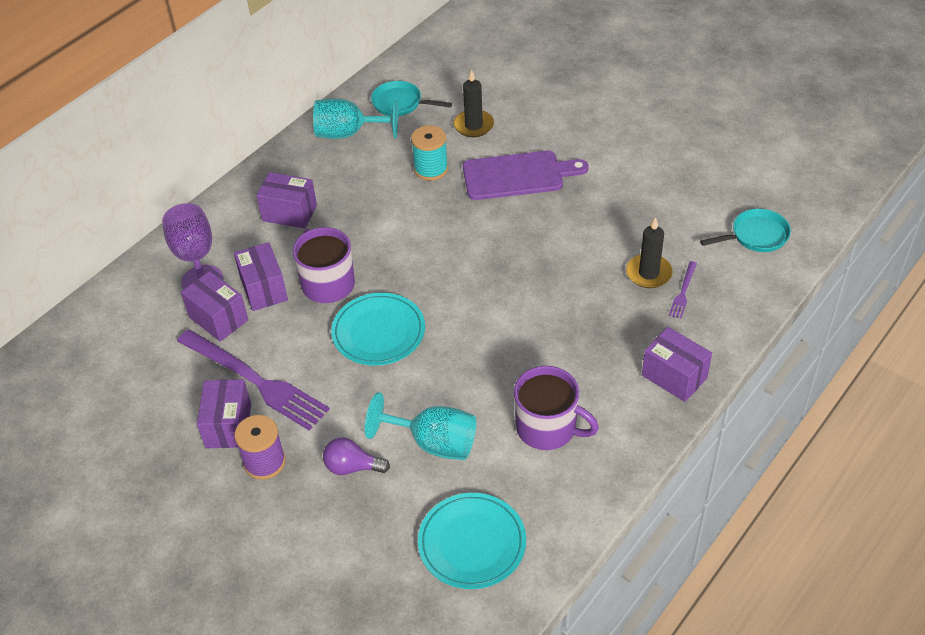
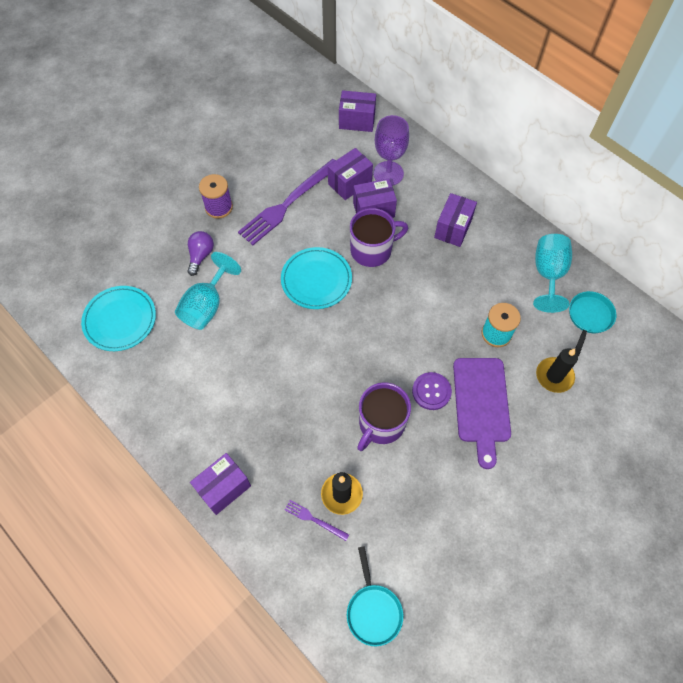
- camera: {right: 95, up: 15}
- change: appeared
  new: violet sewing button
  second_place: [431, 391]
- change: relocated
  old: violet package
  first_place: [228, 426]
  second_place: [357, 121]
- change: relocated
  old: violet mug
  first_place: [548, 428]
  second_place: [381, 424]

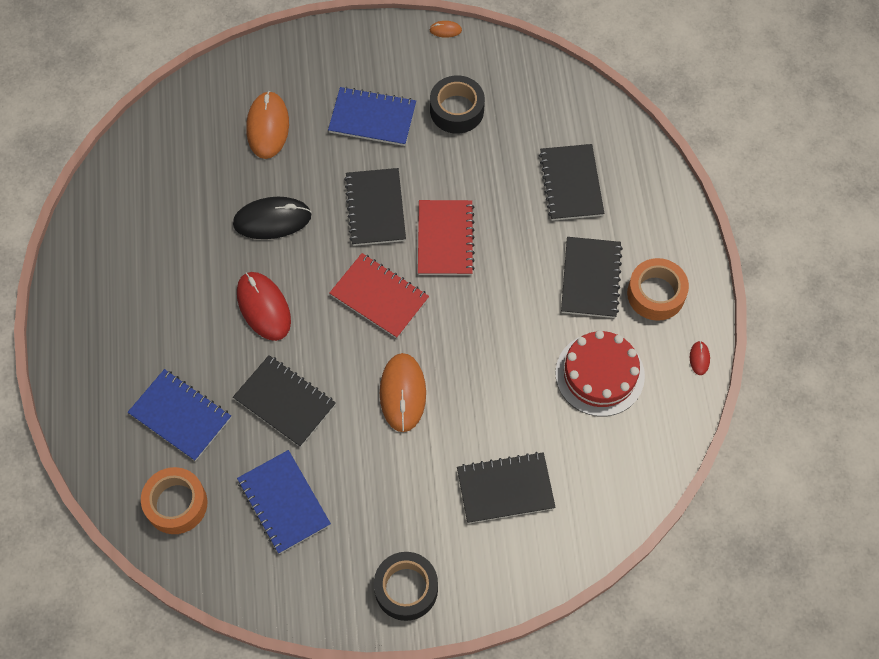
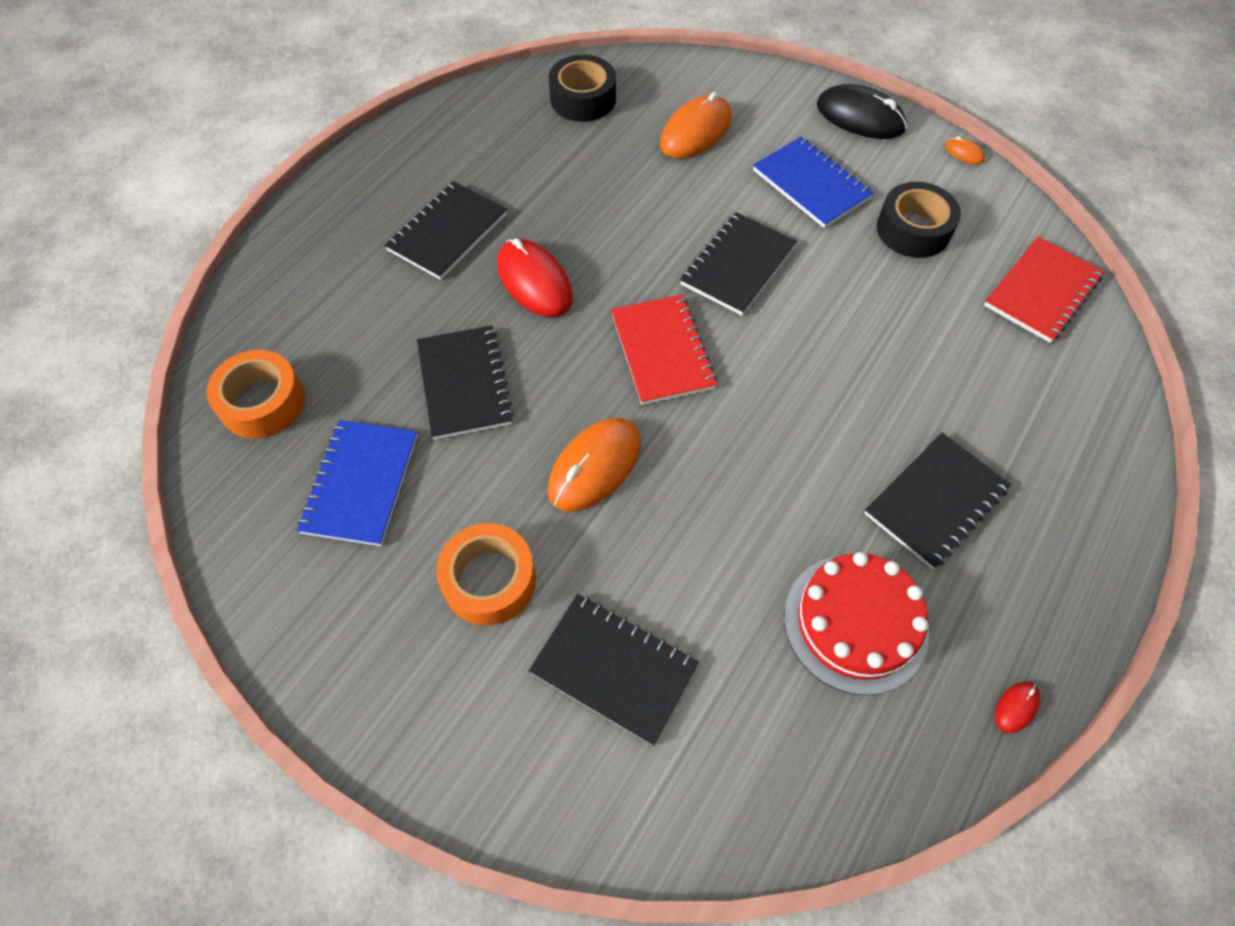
- camera: {right: 40, up: -5}
- change: missing
  old: cobalt notebook
  first_place: [180, 416]
- change: relocated
  old: jet-black PC mouse
  first_place: [272, 220]
  second_place: [860, 117]
- change: relocated
  old: jet-black tape
  first_place: [406, 589]
  second_place: [583, 99]
- change: relocated
  old: scarlet notebook
  first_place: [445, 239]
  second_place: [1041, 291]
- change: relocated
  old: jet-black notebook
  first_place: [571, 184]
  second_place: [448, 232]
- change: relocated
  old: orange-coloured tape
  first_place: [656, 294]
  second_place: [489, 580]
- change: spun
  old: scarlet PC mouse
  first_place: [263, 307]
  second_place: [534, 281]
  degrees: -45

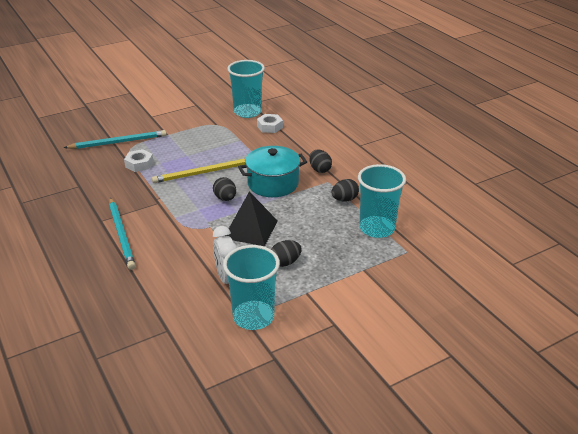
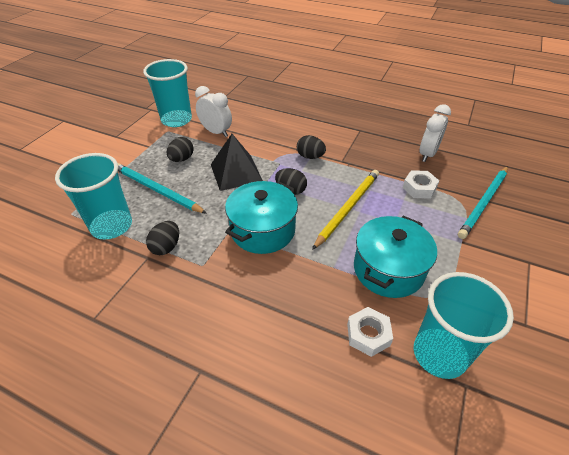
- camera: {right: 145, up: 10}
- change: appeared
  new: teal pot
  second_place: [388, 269]
- change: appeared
  new: white clock
  second_place: [427, 154]
- change: relocated
  old: teal pencil
  first_place: [121, 234]
  second_place: [157, 190]
- change: relocated
  old: jet-black egg
  first_place: [320, 169]
  second_place: [310, 156]

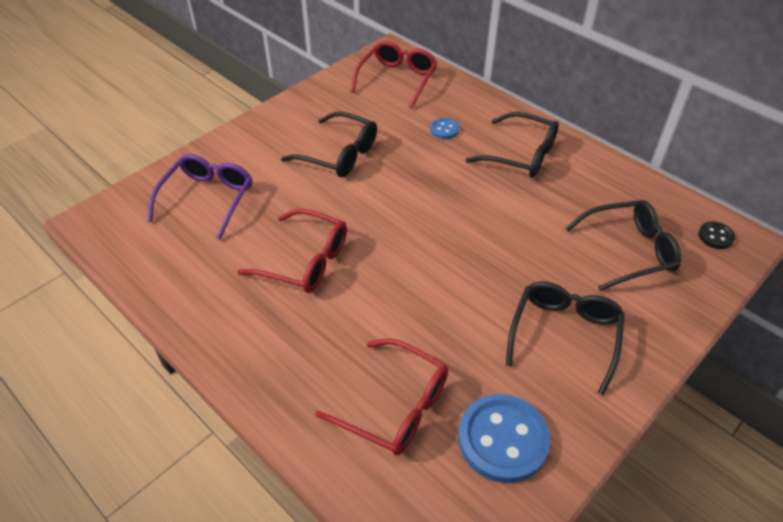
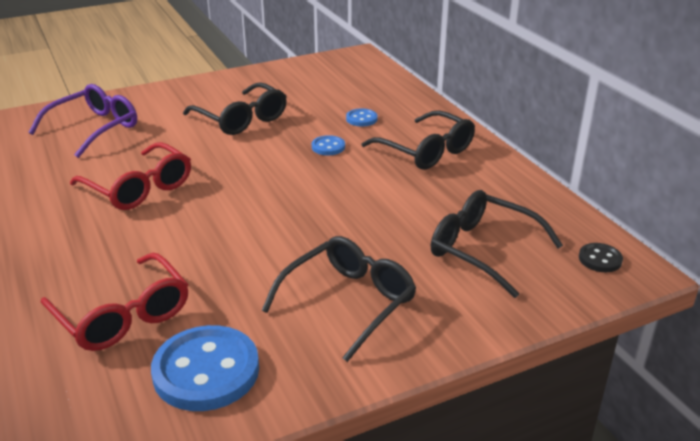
- camera: {right: 20, up: -15}
- change: missing
  old: scarlet spectacles
  first_place: [397, 79]
- change: appeared
  new: cobalt sewing button
  second_place: [328, 147]
- change: spun
  old: jet-black spectacles
  first_place: [629, 251]
  second_place: [482, 250]
  degrees: -150

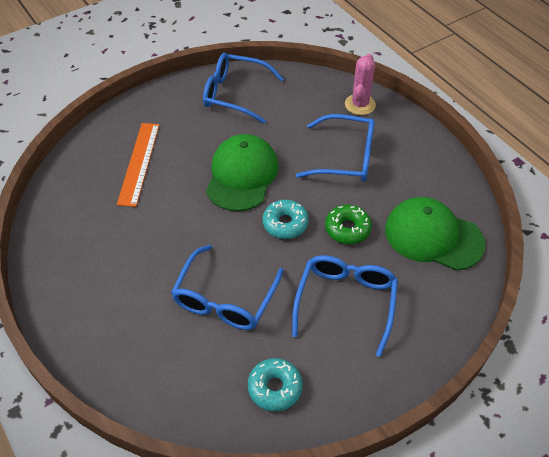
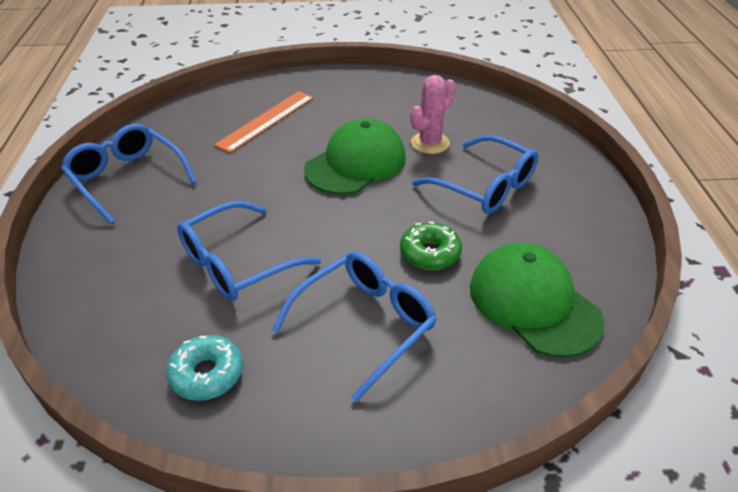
- camera: {right: 30, up: -10}
- change: missing
  old: teal doughnut
  first_place: [285, 224]
- change: relocated
  old: cobalt spectacles
  first_place: [235, 94]
  second_place: [127, 179]
- change: relocated
  old: pink cactus
  first_place: [360, 104]
  second_place: [430, 143]

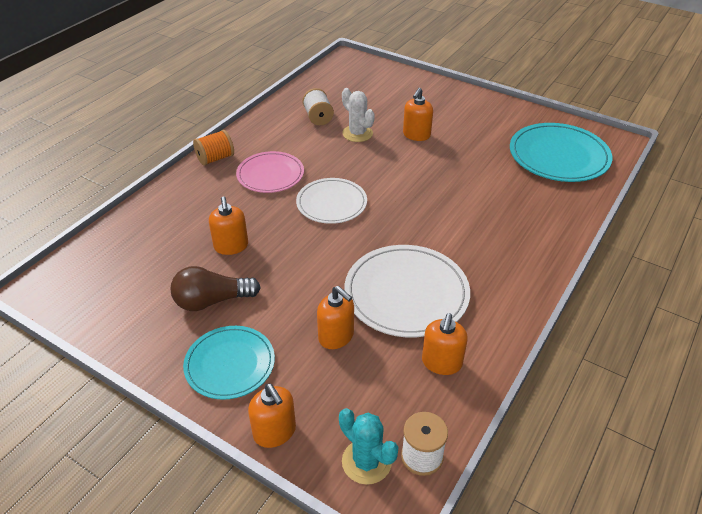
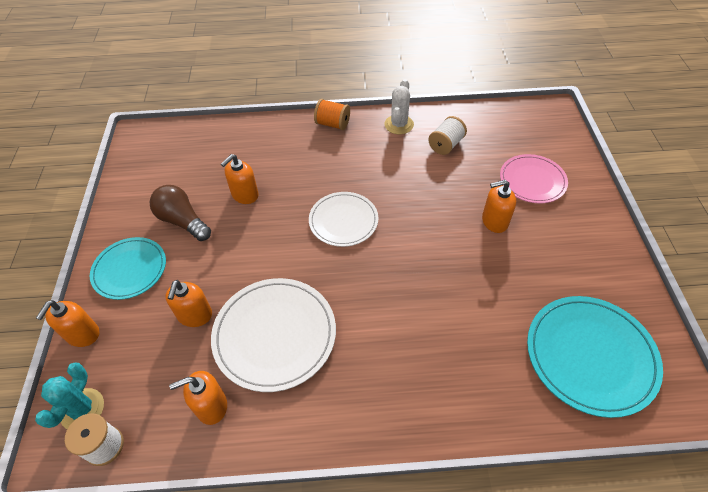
- camera: {right: 55, up: 10}
- change: relocated
  old: pink dinner plate
  first_place: [270, 175]
  second_place: [532, 181]
- change: relocated
  old: white cactus
  first_place: [357, 133]
  second_place: [399, 124]

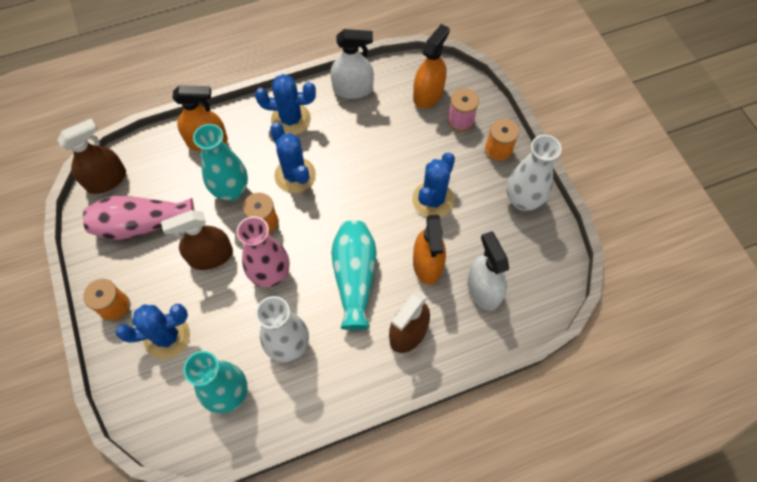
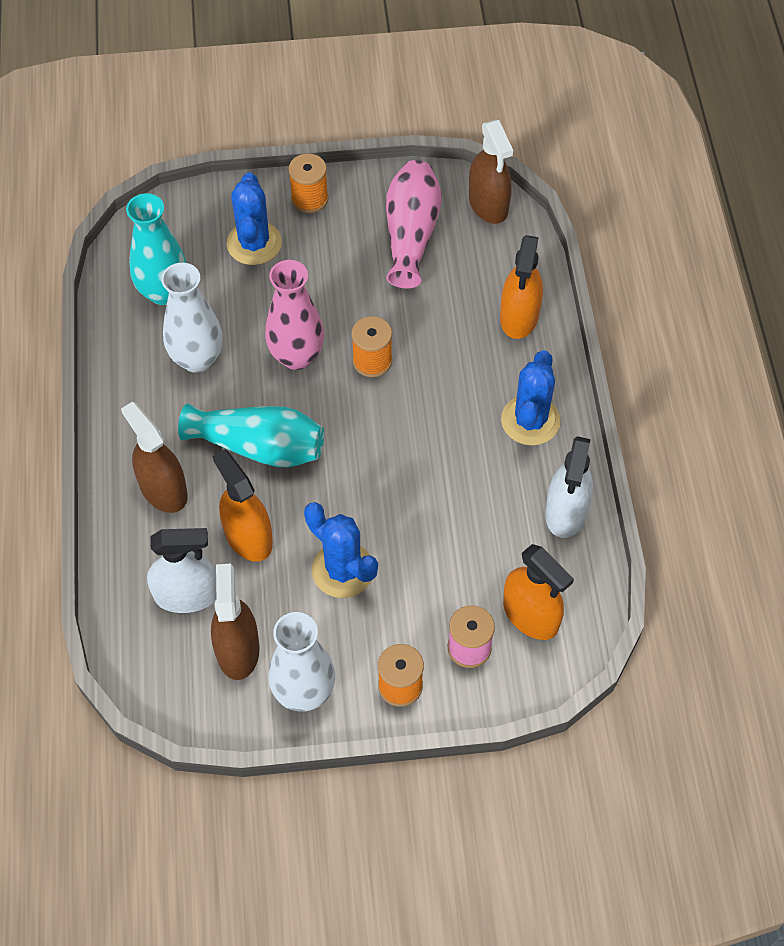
- camera: {right: 105, up: -5}
- change: missing
  old: teal vase
  first_place: [231, 190]
- change: missing
  old: cobalt cactus
  first_place: [295, 175]
- change: relocated
  old: brown spray cleaner
  first_place: [210, 256]
  second_place: [237, 650]
- change: spun
  old: orange-coloured spray cleaner
  first_place: [427, 264]
  second_place: [248, 537]
  degrees: 45

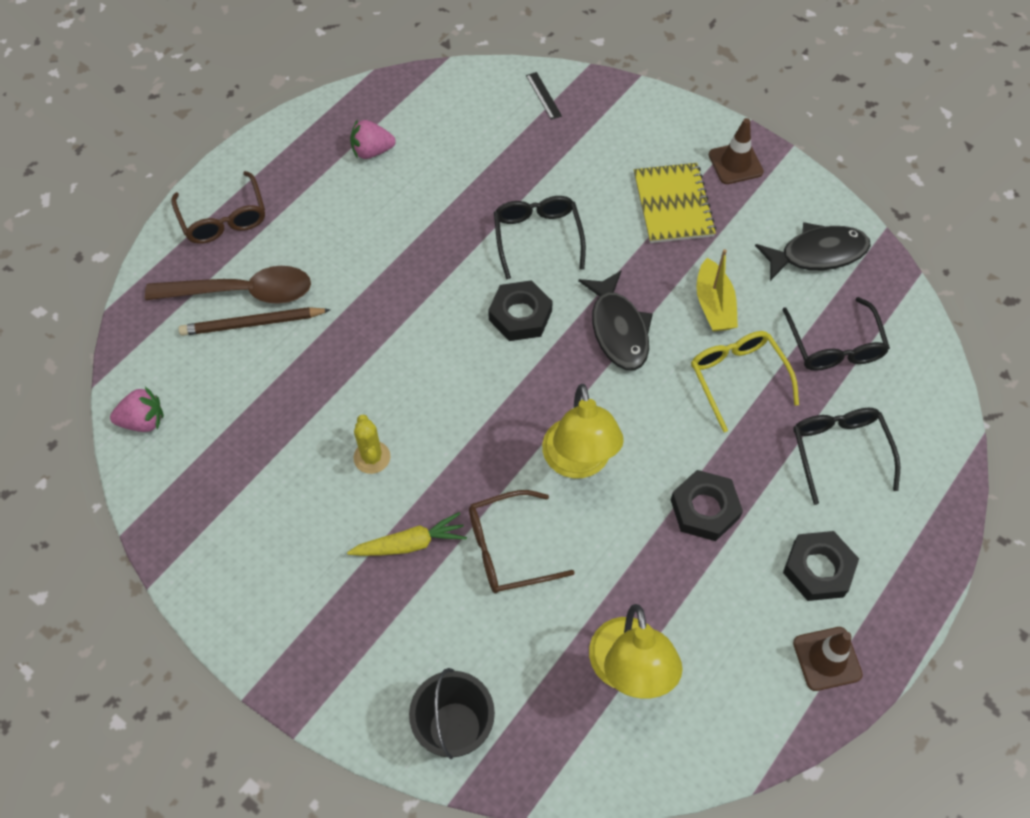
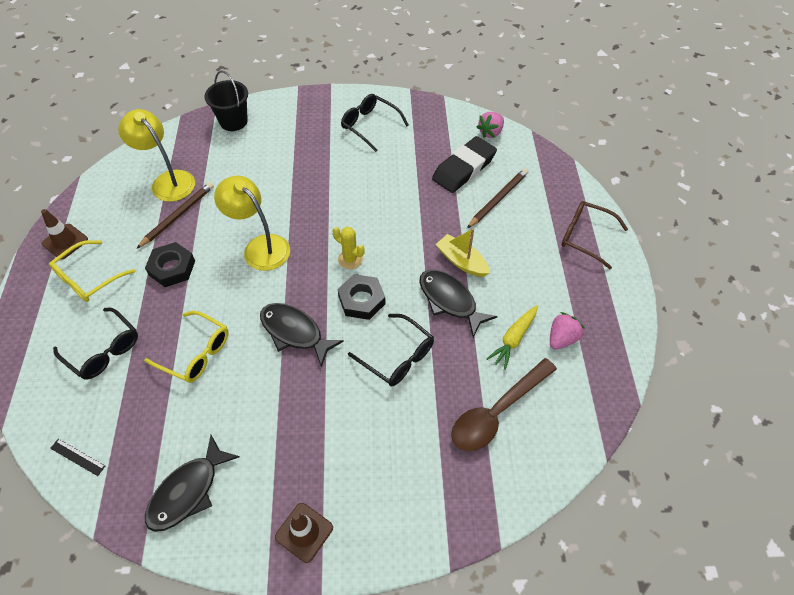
- camera: {right: 140, up: -5}
- change: missing
  old: brown spectacles
  first_place: [508, 549]
- change: missing
  old: yellow notebook
  first_place: [673, 205]
- change: appeared
  new: brown pencil
  second_place: [178, 216]
- change: appeared
  new: jet-black fish figure
  second_place: [450, 301]
- change: appeared
  new: jet-black gum eraser
  second_place: [464, 168]
- change: relocated
  old: brown tablespoon
  first_place: [243, 292]
  second_place: [496, 412]
- change: relocated
  old: yellow toy carrot
  first_place: [410, 544]
  second_place: [513, 339]
- change: relocated
  old: yellow cactus
  first_place: [372, 457]
  second_place: [350, 259]
- change: relocated
  old: jet-black ruler
  first_place: [543, 95]
  second_place: [77, 457]
- change: relocated
  old: yellow boat
  first_place: [714, 305]
  second_place: [461, 261]
- change: relocated
  old: jet-black spectacles
  first_place: [834, 346]
  second_place: [369, 125]
- change: exchanged
  old: jet-black nut
  new: yellow spectacles
  first_place: [818, 569]
  second_place: [88, 278]

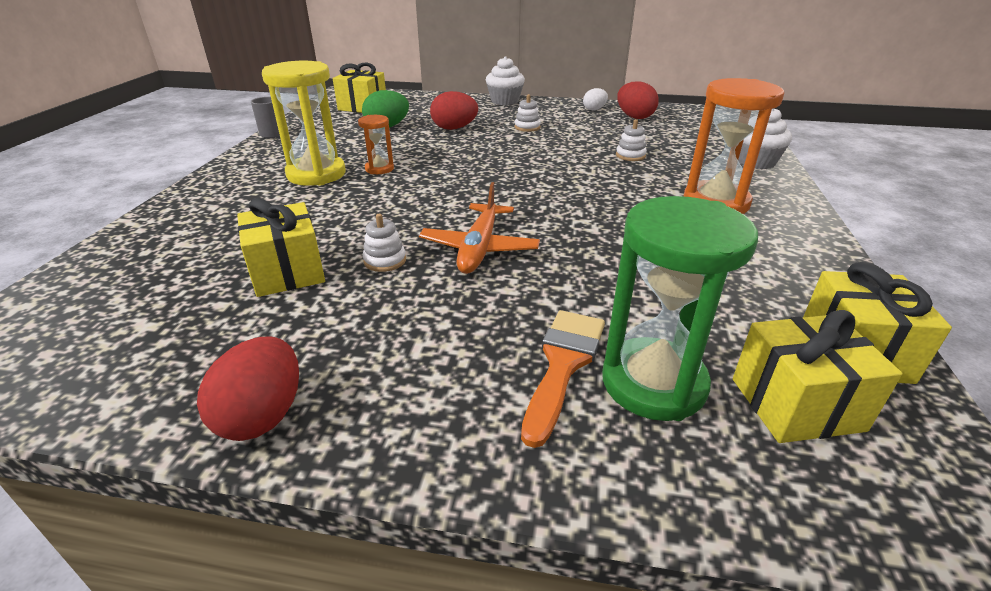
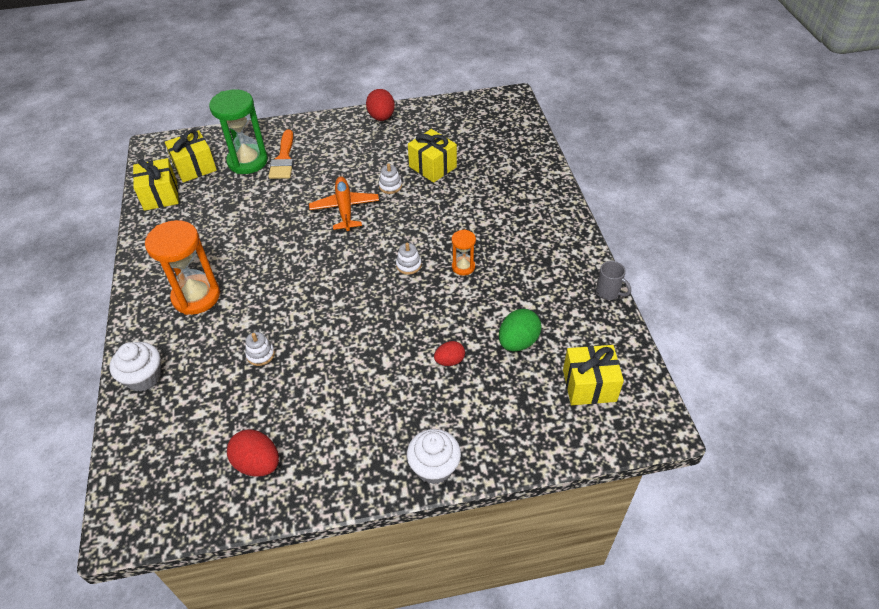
- camera: {right: 160, up: 15}
- change: missing
  old: yellow hourglass
  first_place: [316, 174]
- change: missing
  old: white egg
  first_place: [594, 109]
- change: relocated
  old: white stacking rings
  first_place: [527, 127]
  second_place: [408, 265]
- change: size
  old: scarlet egg
  first_place: [454, 128]
  second_place: [449, 361]
  factor: 0.63

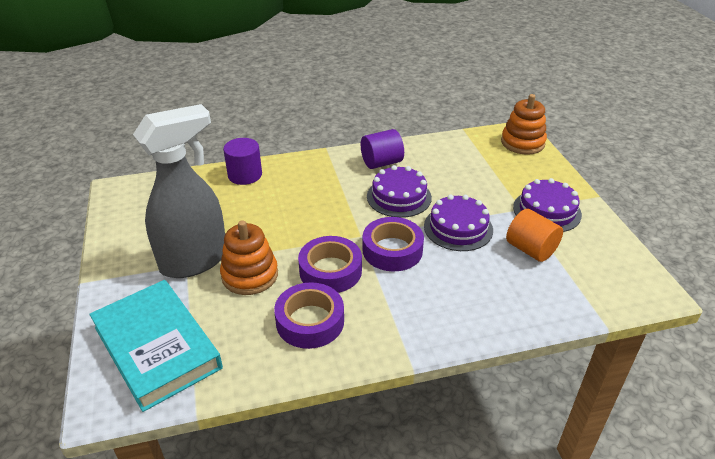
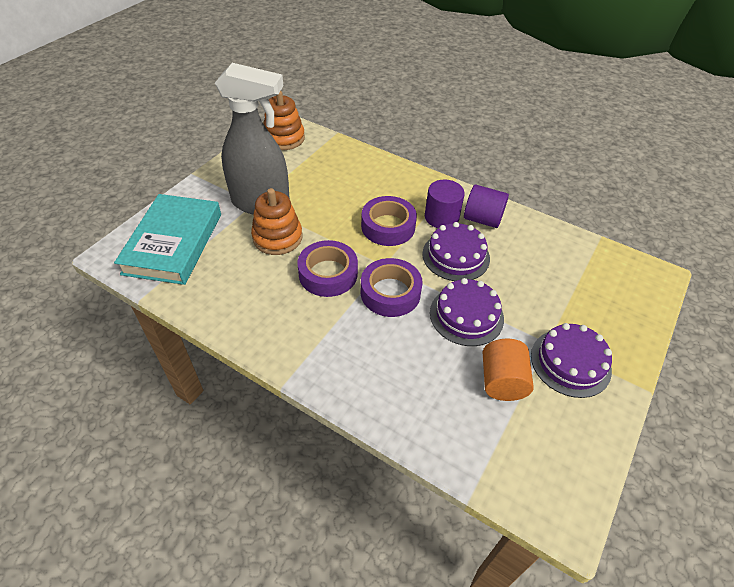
- camera: {right: 45, up: 10}
- change: relocated
  old: violet cylinder shape
  first_place: [245, 175]
  second_place: [441, 217]
- change: relocated
  old: violet tape
  first_place: [310, 321]
  second_place: [388, 226]
- change: relocated
  old: orange-coloured stacking rings
  first_place: [522, 143]
  second_place: [284, 138]

